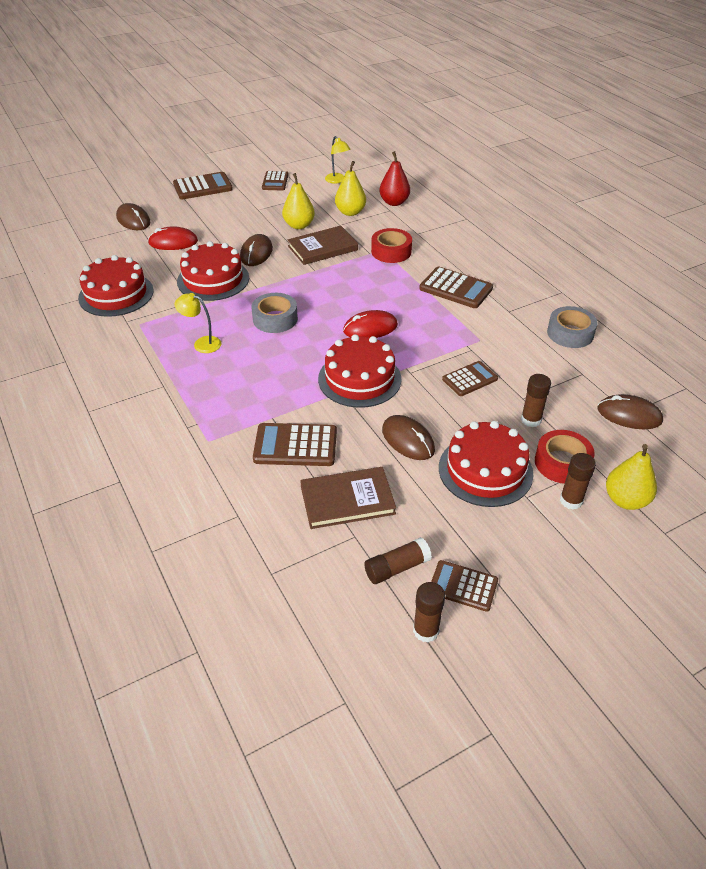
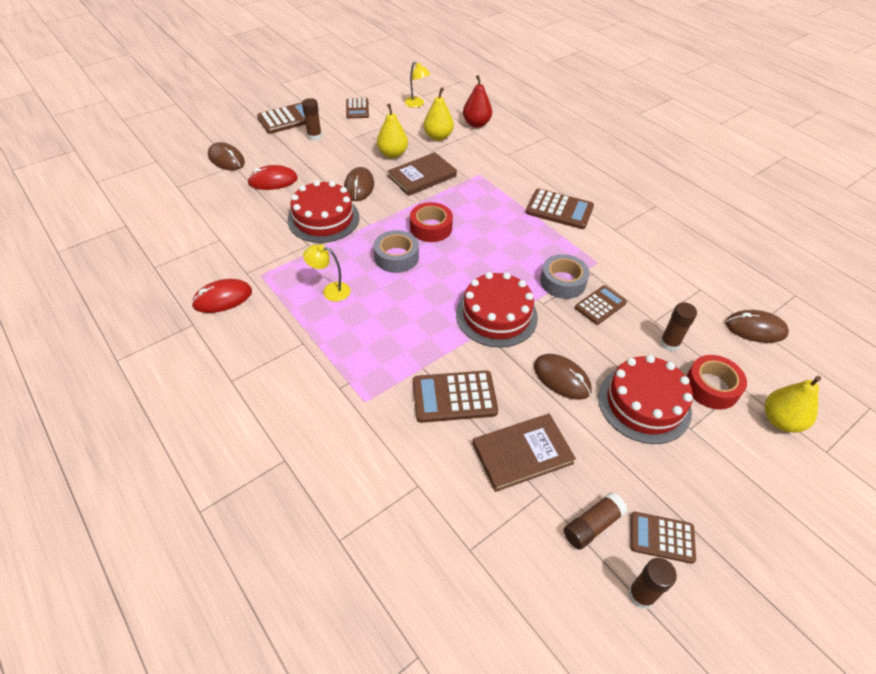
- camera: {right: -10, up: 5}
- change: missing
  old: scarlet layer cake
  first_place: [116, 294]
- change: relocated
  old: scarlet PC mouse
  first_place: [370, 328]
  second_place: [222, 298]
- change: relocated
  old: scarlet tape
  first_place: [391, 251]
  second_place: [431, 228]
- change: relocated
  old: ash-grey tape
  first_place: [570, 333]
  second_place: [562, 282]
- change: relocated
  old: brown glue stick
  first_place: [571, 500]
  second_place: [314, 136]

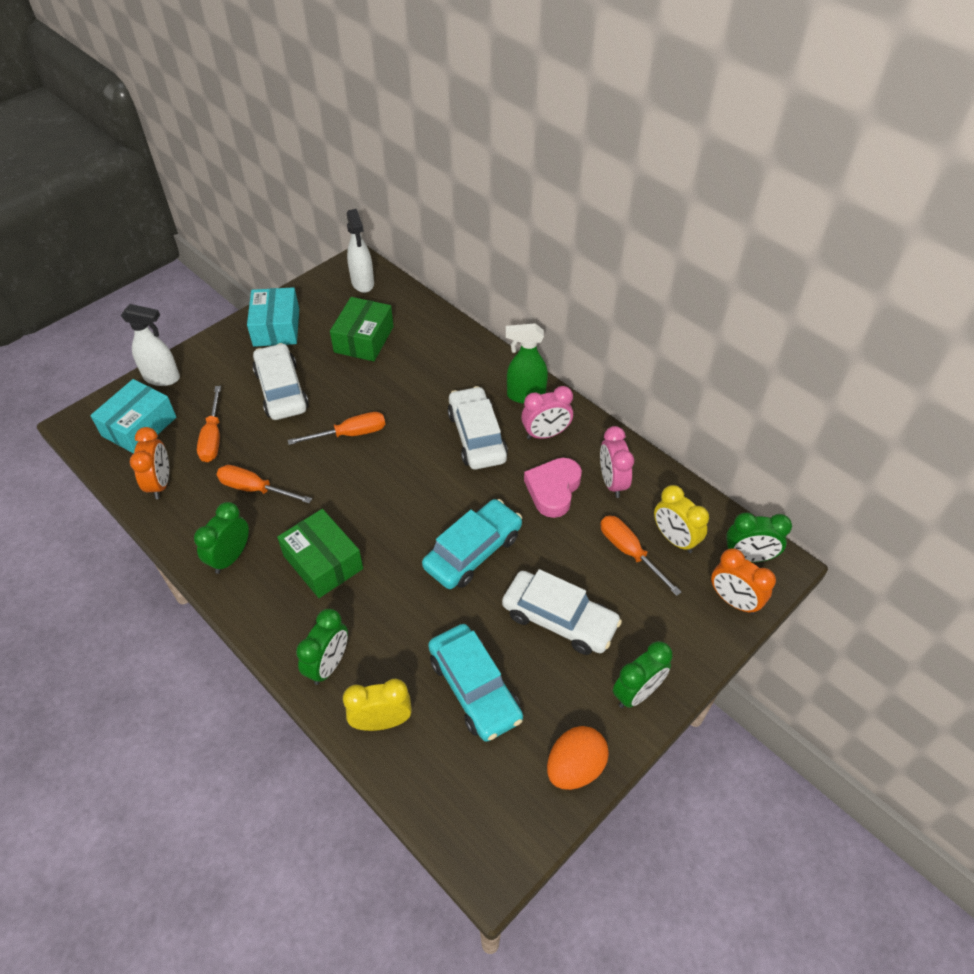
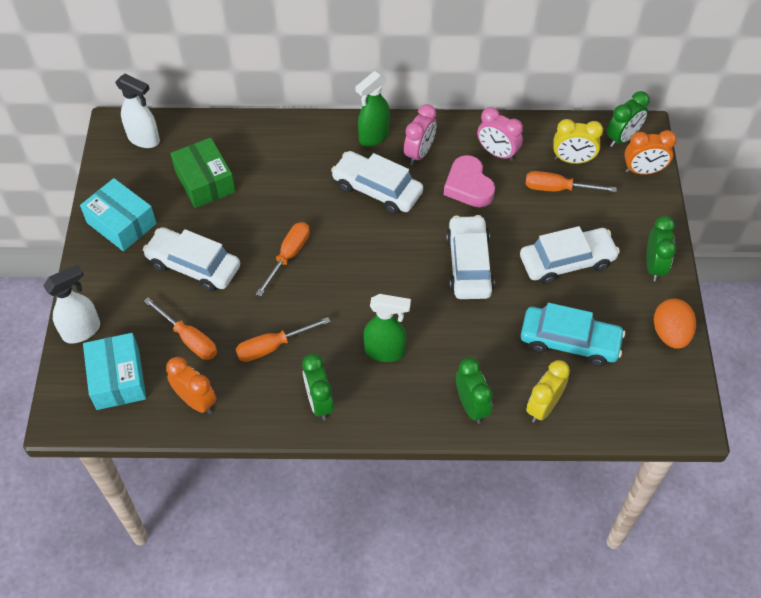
- camera: {right: -45, up: 5}
- change: exchanged
  old: emerald package
  new: emerald spray cleaner
  first_place: [323, 562]
  second_place: [385, 351]
- change: colour
  old: teal car
  new: white car
  first_place: [473, 551]
  second_place: [469, 264]

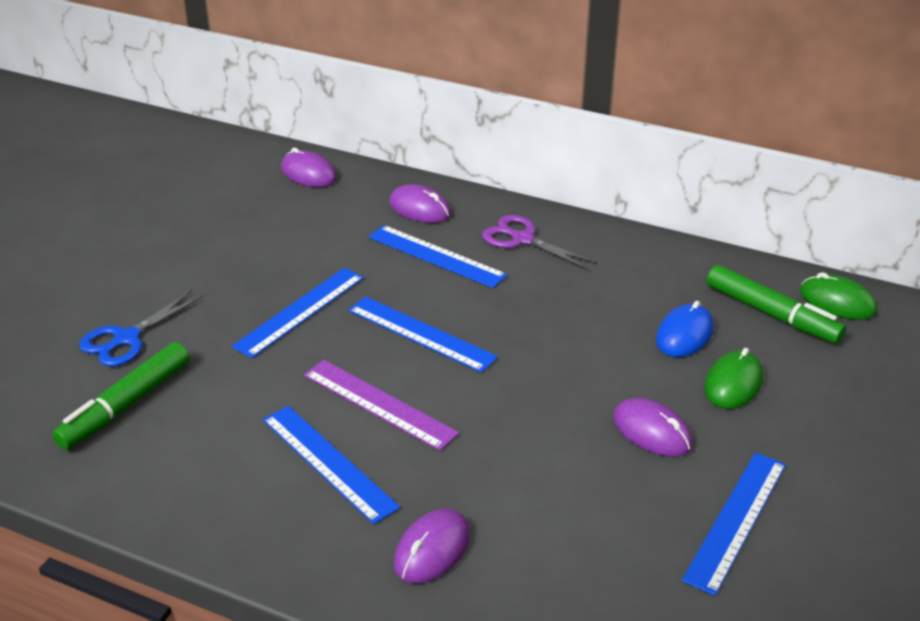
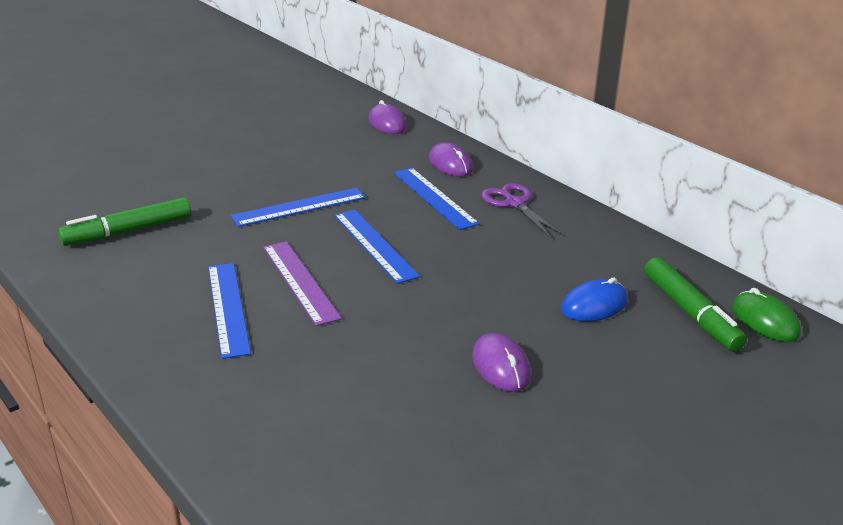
- camera: {right: 25, up: -5}
- change: missing
  old: cobalt shears
  first_place: [127, 338]
- change: missing
  old: violet PC mouse
  first_place: [432, 549]
- change: missing
  old: cobalt ruler
  first_place: [736, 520]
- change: missing
  old: emerald PC mouse
  first_place: [733, 383]

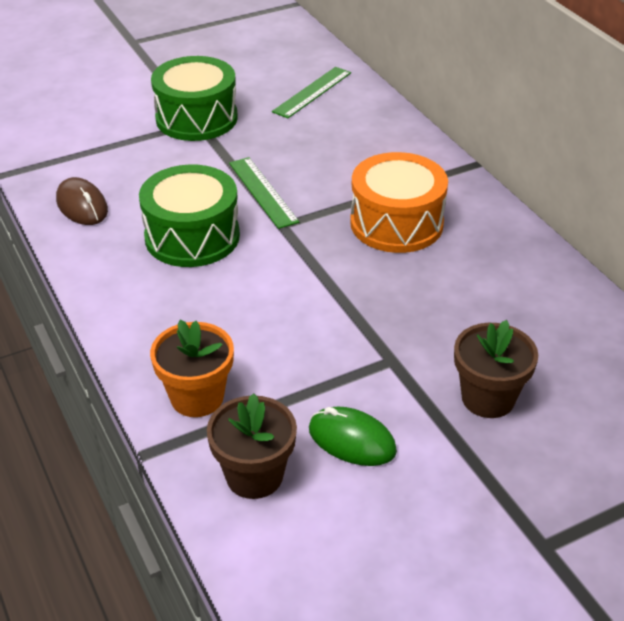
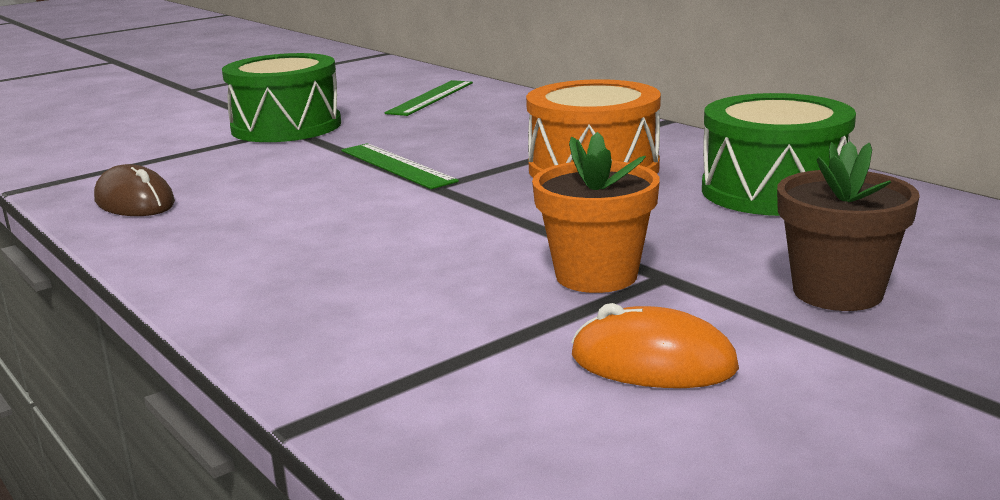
- camera: {right: -10, up: -20}
- change: missing
  old: brown flower pot
  first_place: [254, 476]
- change: relocated
  old: emerald snare drum
  first_place: [192, 236]
  second_place: [773, 191]
- change: relocated
  old: orange-coloured flower pot
  first_place: [197, 397]
  second_place: [596, 276]
- change: colour
  old: emerald PC mouse
  new: orange-coloured PC mouse
  first_place: [352, 440]
  second_place: [653, 362]

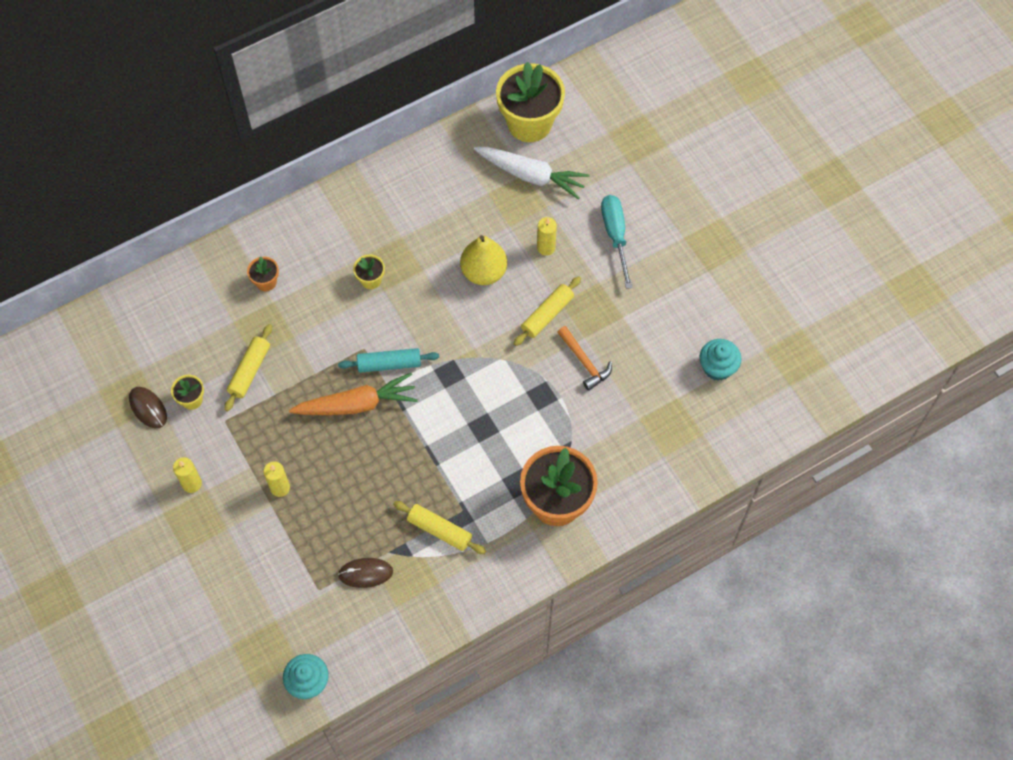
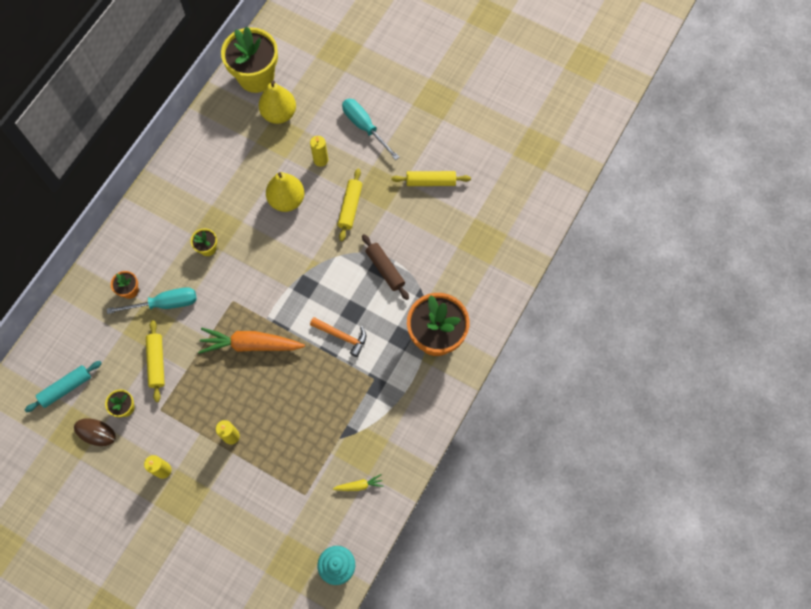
- camera: {right: -30, up: 5}
- change: missing
  old: brown PC mouse
  first_place: [365, 573]
- change: missing
  old: teal muffin
  first_place: [717, 367]
- change: appeared
  new: teal hand screwdriver
  second_place: [165, 303]
- change: appeared
  new: yellow toy carrot
  second_place: [359, 485]
- change: appeared
  new: brown rolling pin
  second_place: [385, 269]
- change: relocated
  old: teal rolling pin
  first_place: [389, 364]
  second_place: [66, 388]
- change: relocated
  old: yellow rolling pin
  first_place: [439, 530]
  second_place: [430, 181]
- change: relocated
  old: orange-coloured hammer
  first_place: [584, 362]
  second_place: [342, 336]
- change: exchanged
  old: white toy carrot
  new: yellow pear fruit
  first_place: [530, 175]
  second_place: [279, 114]
- change: spun
  old: orange-coloured toy carrot
  first_place: [356, 404]
  second_place: [251, 344]
  degrees: -135

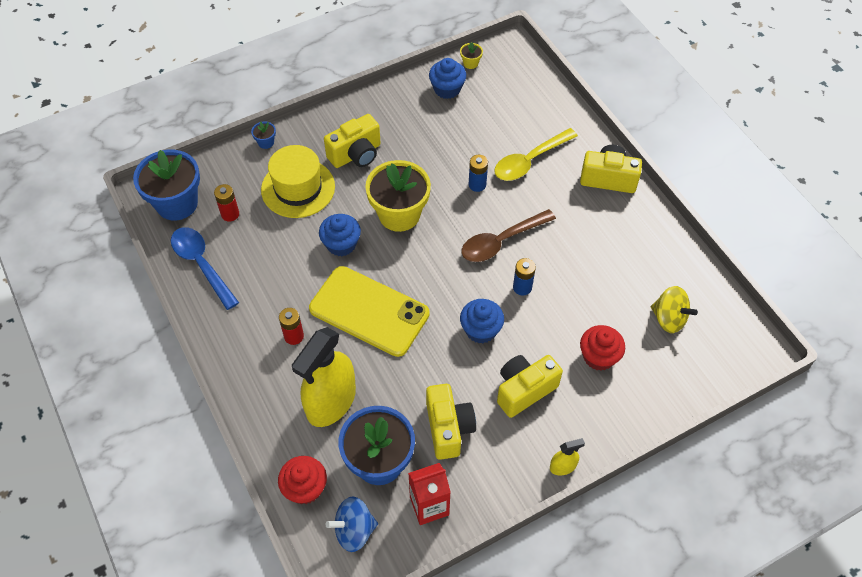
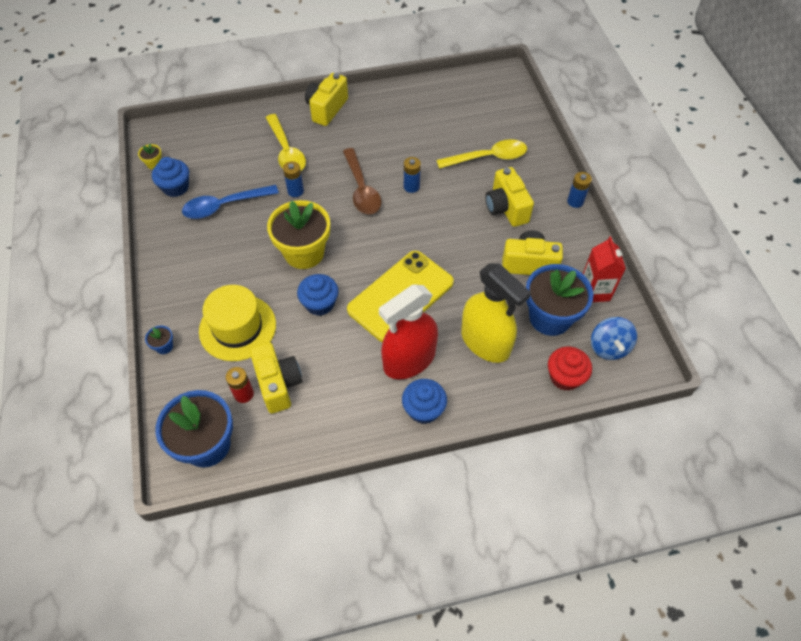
- camera: {right: -75, up: 0}
- change: missing
  old: yellow whirligig
  first_place: [669, 319]
- change: relocated
  old: cobalt tablespoon
  first_place: [201, 264]
  second_place: [224, 206]
- change: relocated
  old: yellow camera
  first_place: [356, 154]
  second_place: [278, 384]
- change: relocated
  old: cobalt muffin
  first_place: [481, 330]
  second_place: [423, 409]
- change: exchanged
  old: scarlet battery
  new: scarlet spray cleaner
  first_place: [294, 336]
  second_place: [409, 360]
- change: exchanged
  old: yellow spray cleaner
  new: cobalt battery
  first_place: [563, 466]
  second_place: [575, 201]
- change: exchanged
  old: scarlet muffin
  new: yellow tablespoon
  first_place: [599, 356]
  second_place: [488, 157]

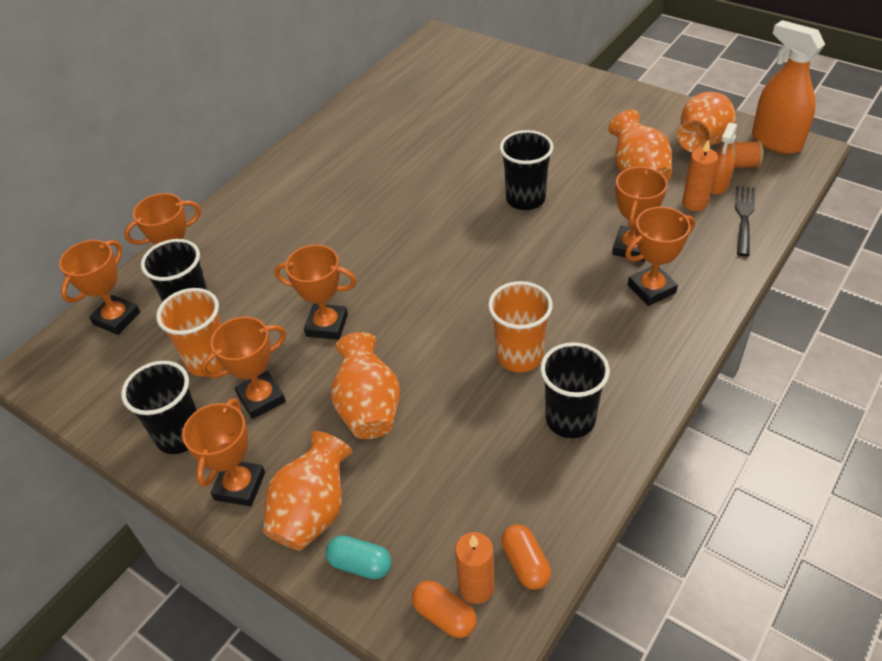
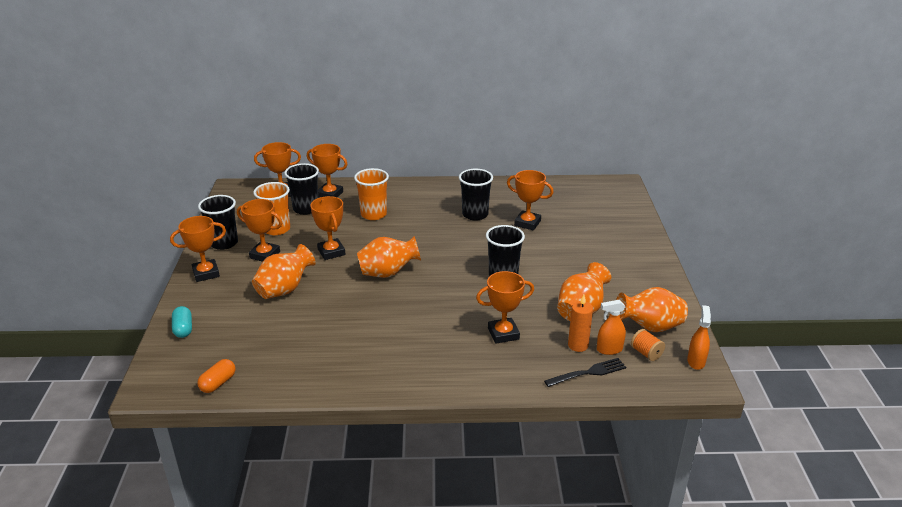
- camera: {right: 50, up: -15}
- change: missing
  old: orange-coloured pill
  first_place: [444, 615]
- change: missing
  old: orange-coloured candle
  first_place: [476, 587]
- change: relocated
  old: orange-coloured vase
  first_place: [313, 512]
  second_place: [388, 273]
- change: relocated
  old: orange-coloured cup
  first_place: [519, 356]
  second_place: [373, 214]
- change: relocated
  old: jet-black cup
  first_place: [570, 419]
  second_place: [475, 214]
- change: relocated
  old: orange-coloured award cup
  first_place: [651, 289]
  second_place: [527, 223]
- change: size
  old: orange-coloured spray cleaner
  first_place: [776, 141]
  second_place: [696, 361]
  factor: 0.56

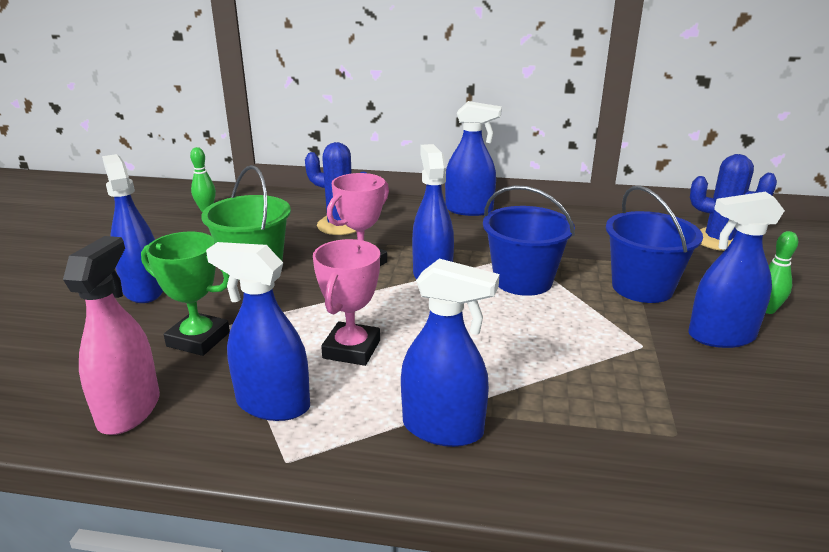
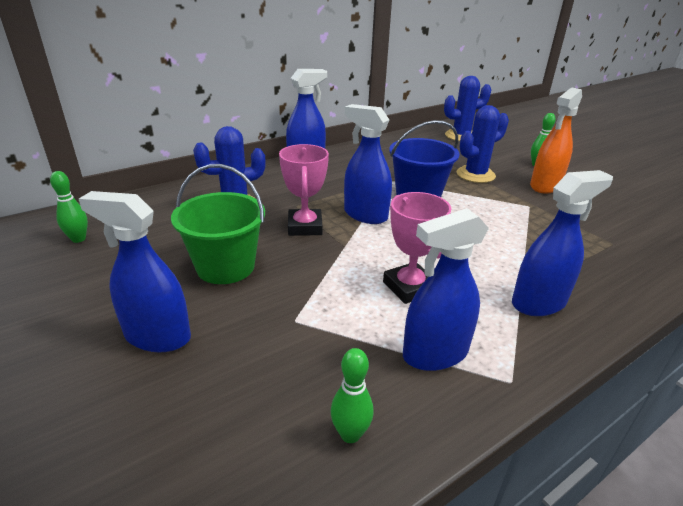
- camera: {right: -45, up: 5}
- change: missing
  old: emerald award cup
  first_place: [198, 339]
- change: exchanged
  old: pink spray cleaner
  new: emerald bowling pin
  first_place: [129, 410]
  second_place: [350, 434]
- change: exchanged
  old: cobalt pail
  new: cobalt cactus
  first_place: [642, 287]
  second_place: [475, 175]
- change: colour
  old: cobalt spray cleaner
  new: orange-coloured spray cleaner
  first_place: [721, 336]
  second_place: [545, 186]

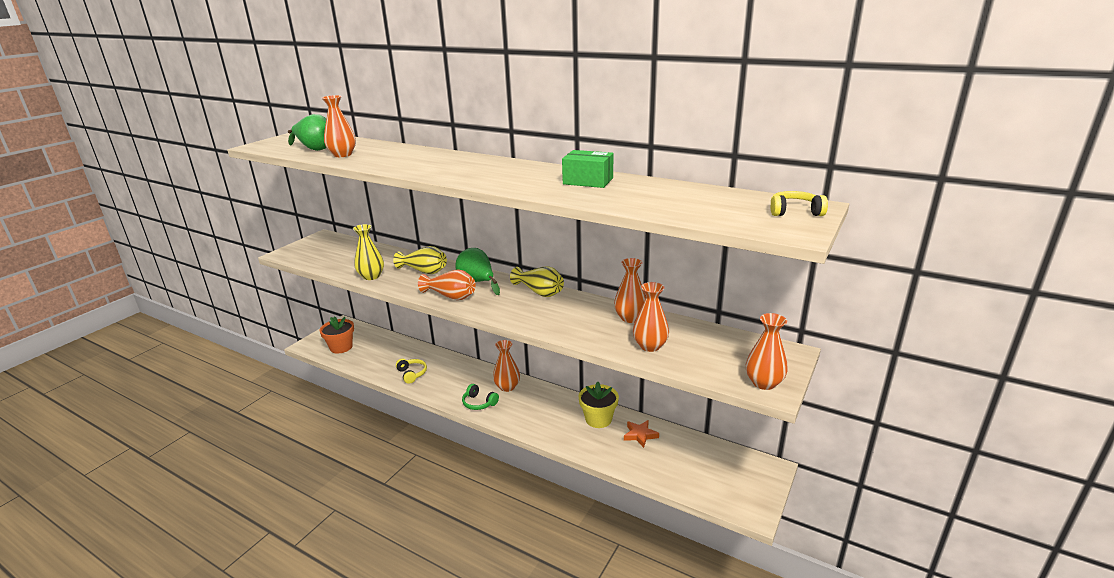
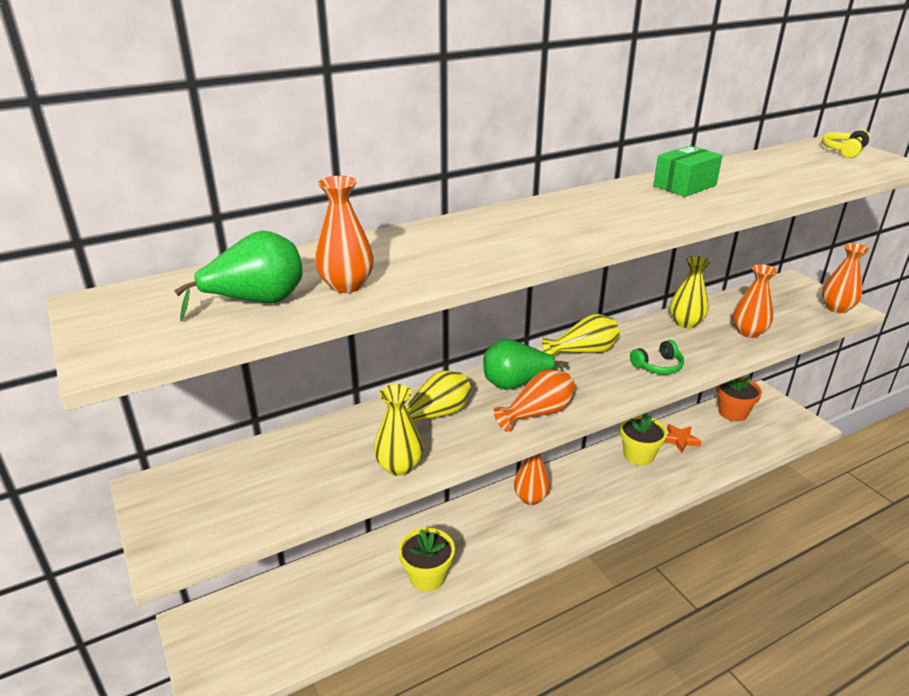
- camera: {right: -60, up: 5}
- change: relocated
  old: orange-coloured flower pot
  first_place: [341, 347]
  second_place: [732, 412]
- change: relocated
  old: emerald headset
  first_place: [479, 403]
  second_place: [658, 366]
- change: exchanged
  old: yellow headset
  new: yellow flower pot
  first_place: [412, 374]
  second_place: [427, 576]
- change: colour
  old: orange-coloured vase
  new: yellow vase
  first_place: [630, 318]
  second_place: [685, 323]

